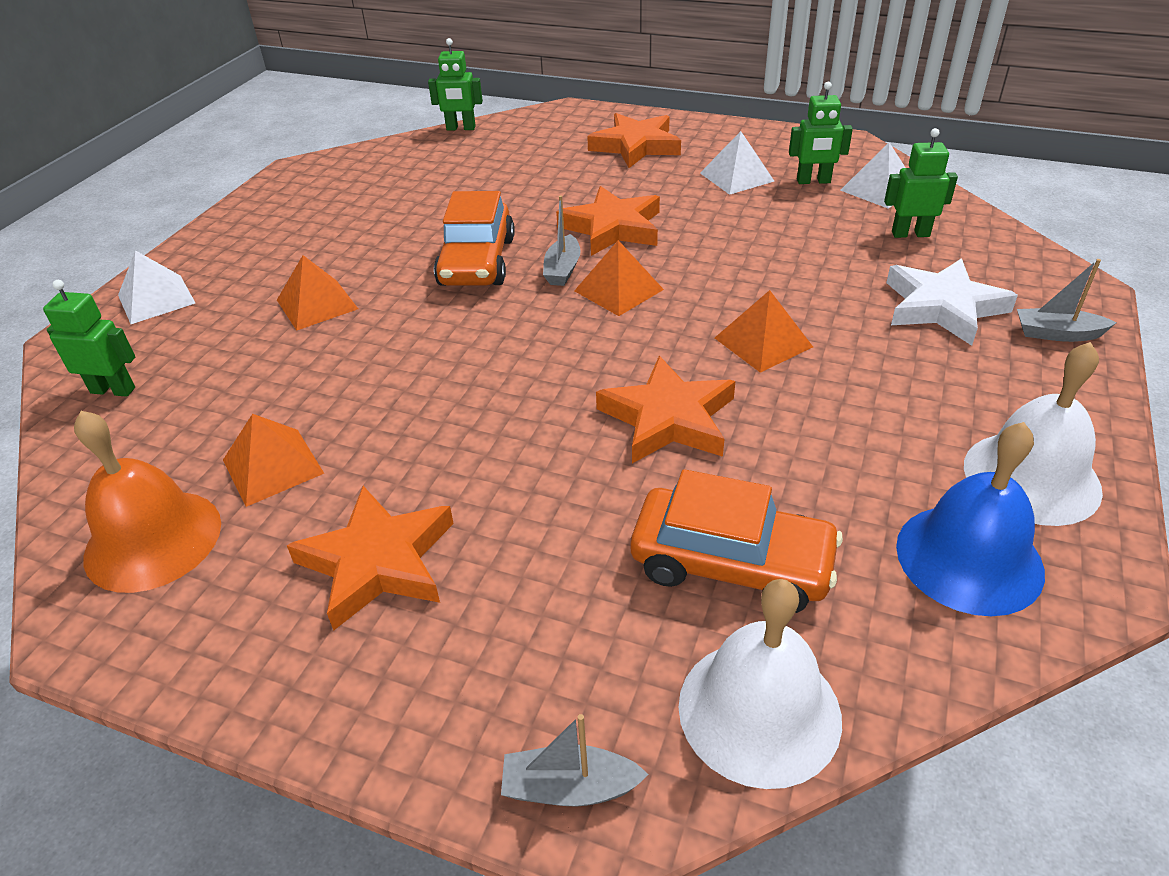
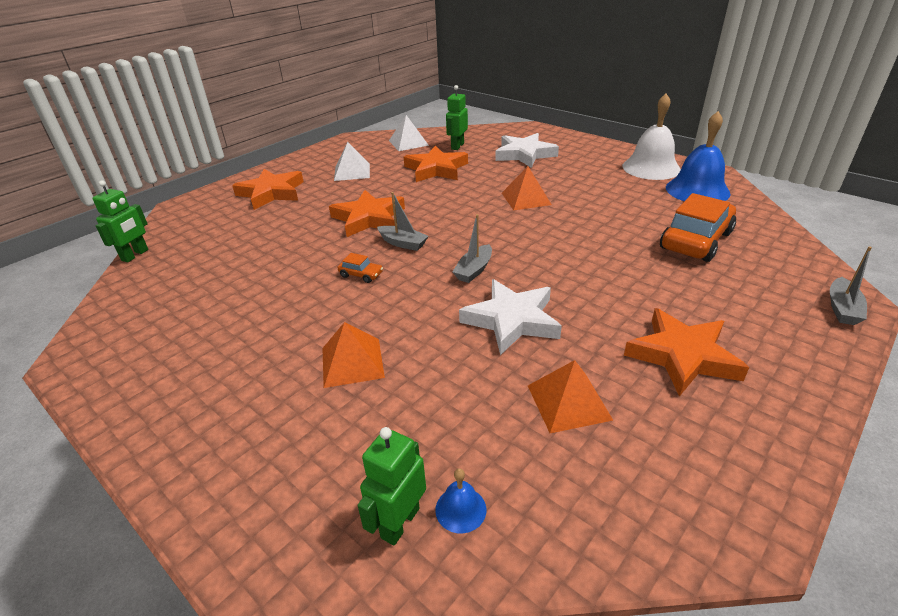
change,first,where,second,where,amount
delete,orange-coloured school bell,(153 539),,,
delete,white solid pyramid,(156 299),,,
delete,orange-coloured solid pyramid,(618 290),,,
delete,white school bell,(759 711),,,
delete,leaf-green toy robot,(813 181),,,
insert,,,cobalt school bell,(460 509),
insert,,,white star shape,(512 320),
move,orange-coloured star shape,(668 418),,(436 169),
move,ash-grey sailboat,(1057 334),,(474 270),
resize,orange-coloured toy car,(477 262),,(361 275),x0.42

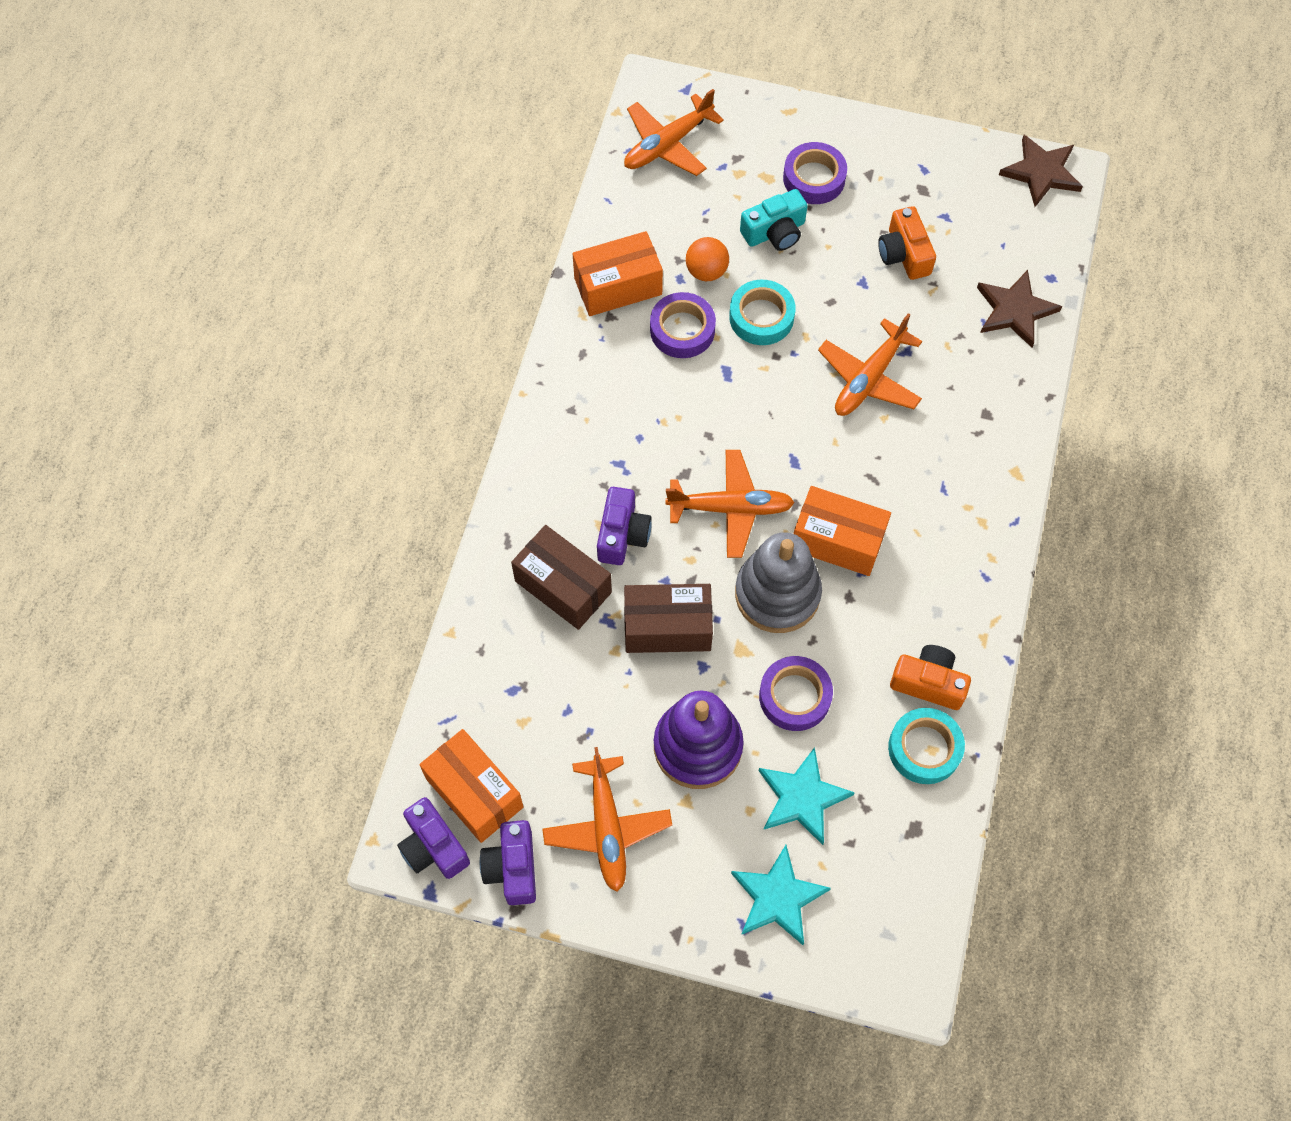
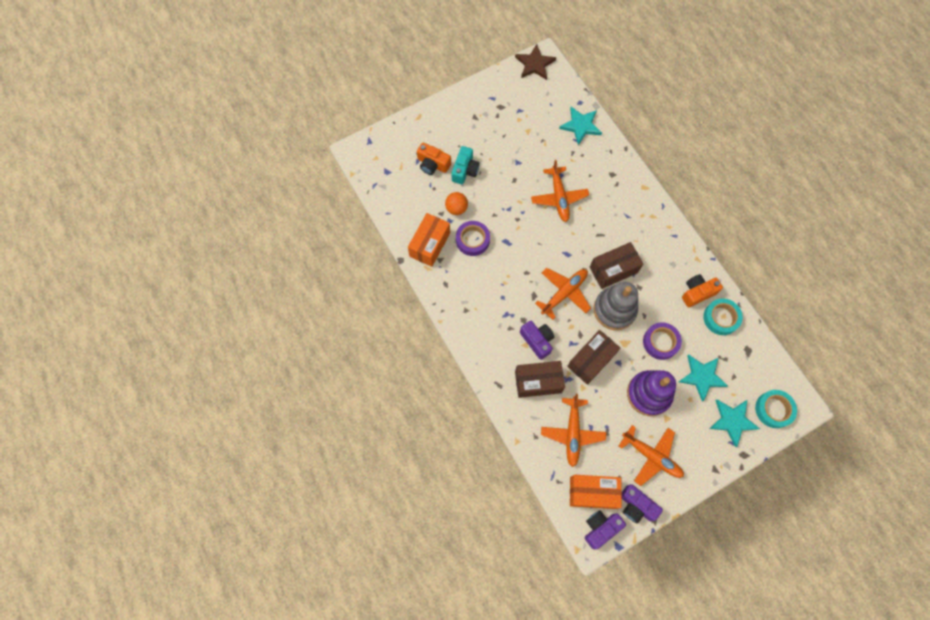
change,first,where,second,where,amount
delete,violet sticky tape,(814 178),,,
move,orange-coloured toy plane,(667 144),,(572 433),
move,aqua sticky tape,(761 317),,(773 409),
move,orange-coloured camera,(904 254),,(433 164),
recolor,orange-coloured package,(837 541),dark brown package,(613 270),
recolor,dark brown star shape,(1014 310),aqua star shape,(581 126),
rotate,violet camera,(433 846),,(600 528),135 degrees clockwise

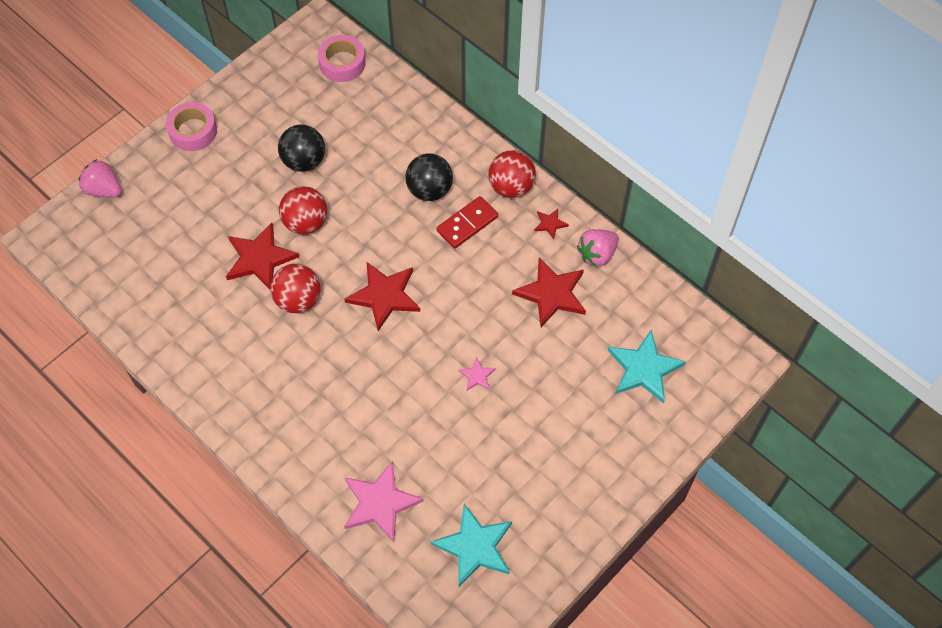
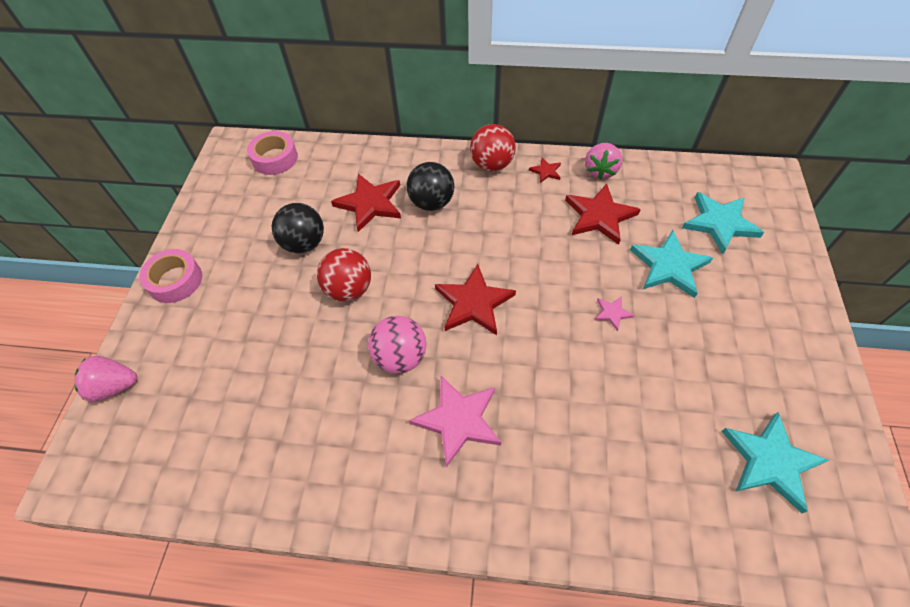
change,first,where,second,where,amount
delete,red domino,(467 224),,,
insert,,,aqua star shape,(669 266),
move,red star shape,(260 258),,(370 203),
move,rose-pink star shape,(380 503),,(458 420),
recolor,red sphere,(298 300),rose-pink sphere,(400 357),

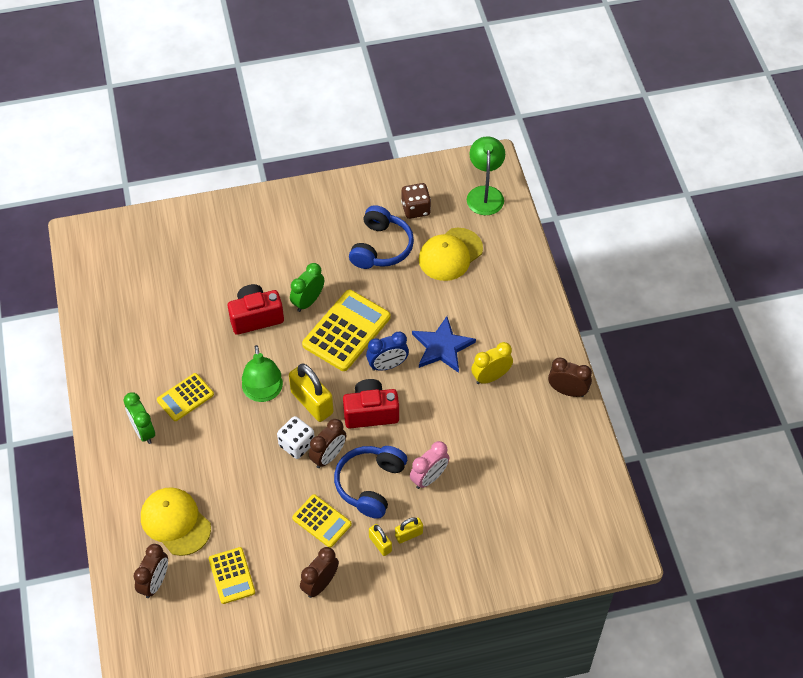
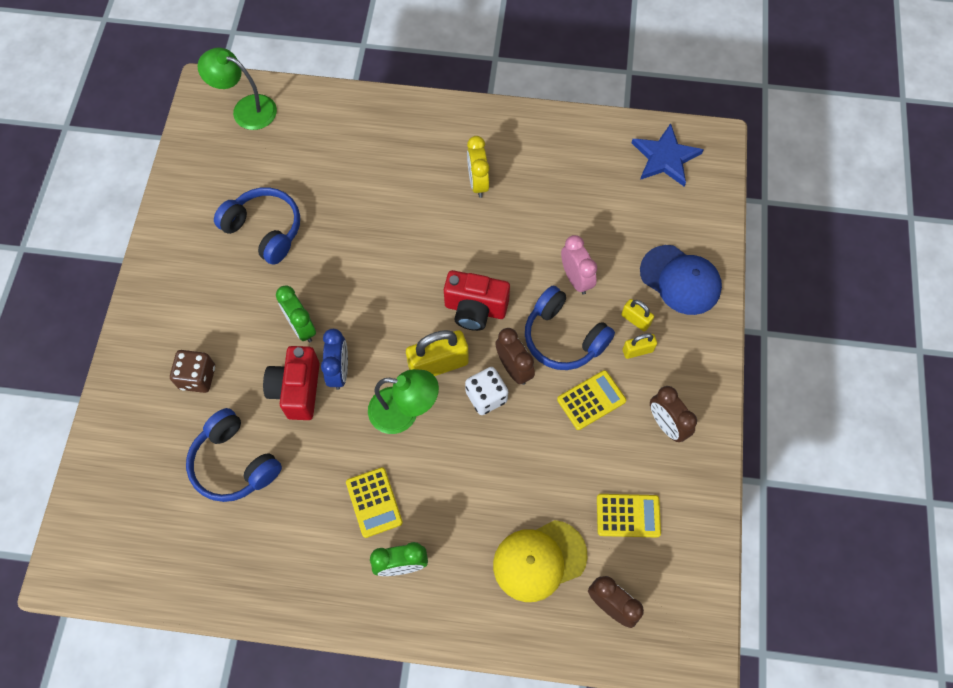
change,first,where,second,where,amount
delete,yellow calculator,(346 331),,,
delete,yellow baseball cap,(450 254),,,
delete,dark brown clock,(567 391),,,
insert,,,cobalt headset,(234 463),
insert,,,cobalt baseball cap,(680 280),
move,cobalt clock,(387 365),,(339 371),
move,dark brown game die,(415 209),,(197 377),
move,cobalt star shape,(442 347),,(665 158),
rotate,red camera,(370 412),,(475 309),90 degrees counterclockwise
rotate,yellow small lock,(409 535),,(635 320),45 degrees counterclockwise

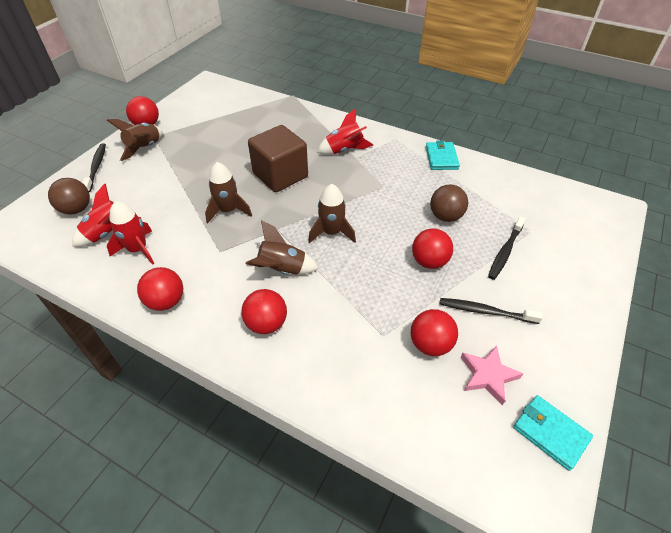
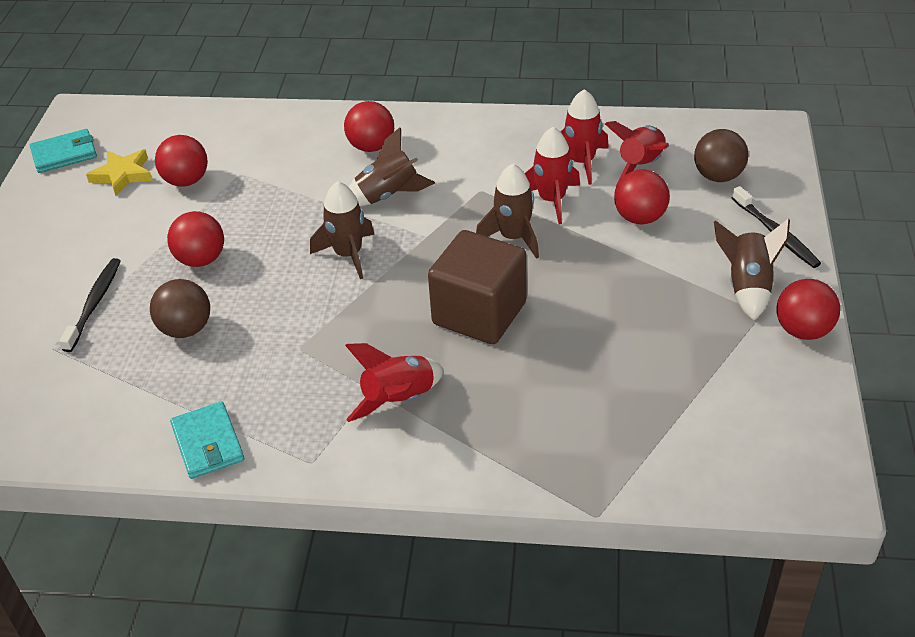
change,first,where,second,where,amount
delete,black tooth brush,(486 311),,,
insert,,,red toy rocket,(551 200),
move,red sphere,(166 301),,(639 218),
recolor,rose-pink star shape,(488 375),yellow star shape,(123 175),
rotate,aqua billfold,(550 433),,(64 154),45 degrees counterclockwise

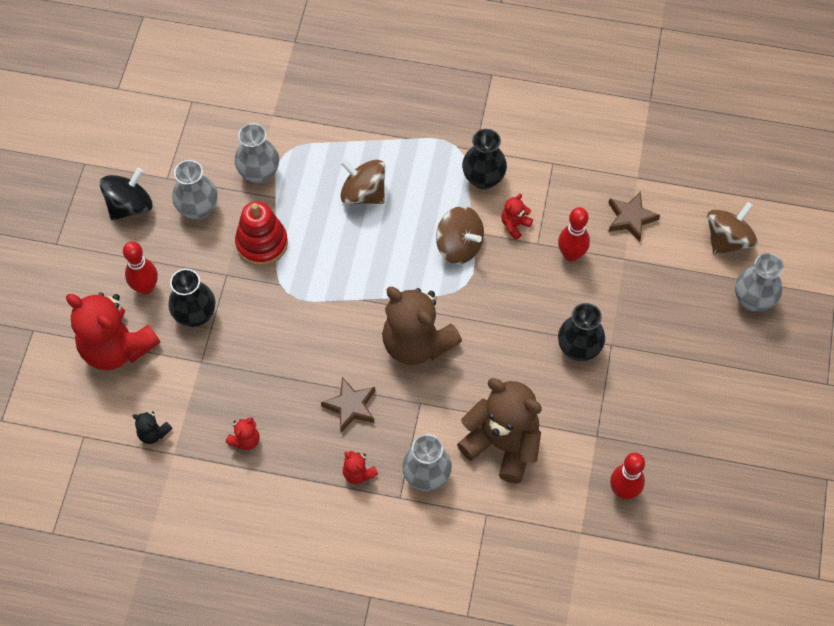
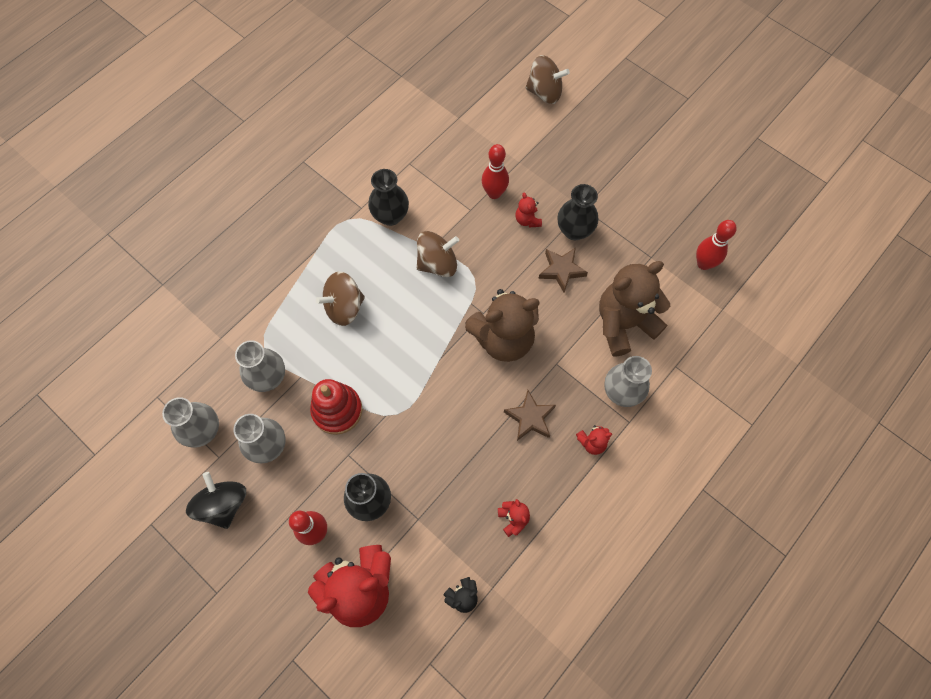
change,first,where,second,where,amount
move,red stuffed bear,(514 225),,(527 220),
move,dark brown star shape,(630 218),,(561 270),
move,ash-grey tall vase,(753 300),,(203 431),
rotate,dark brown spinning top,(727 240),,(544 92),120 degrees clockwise

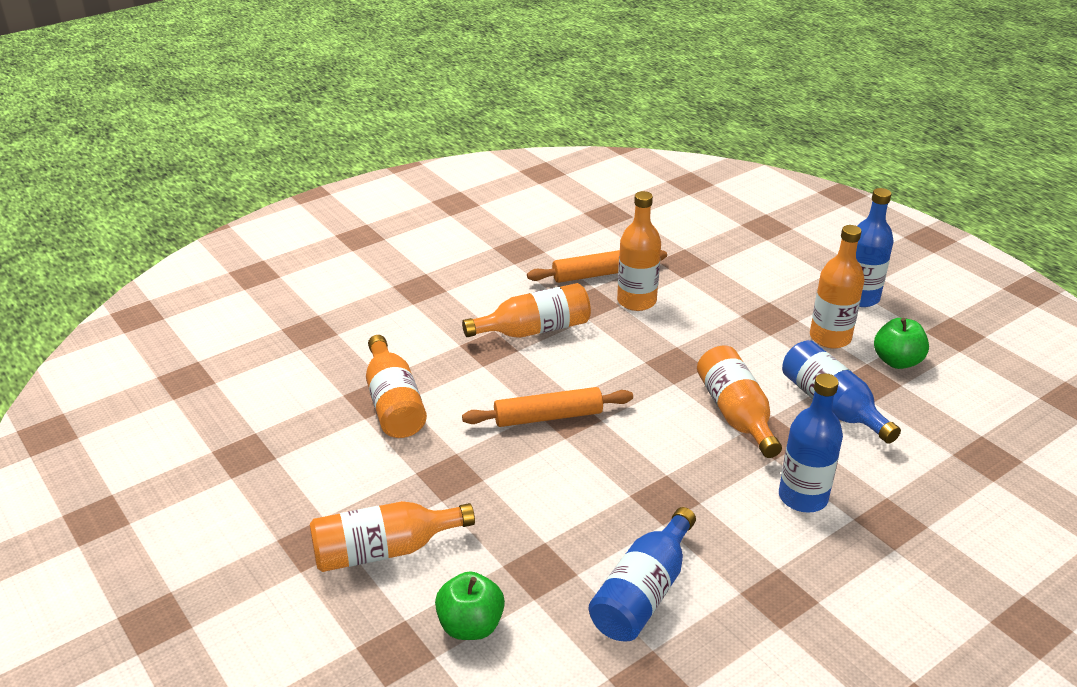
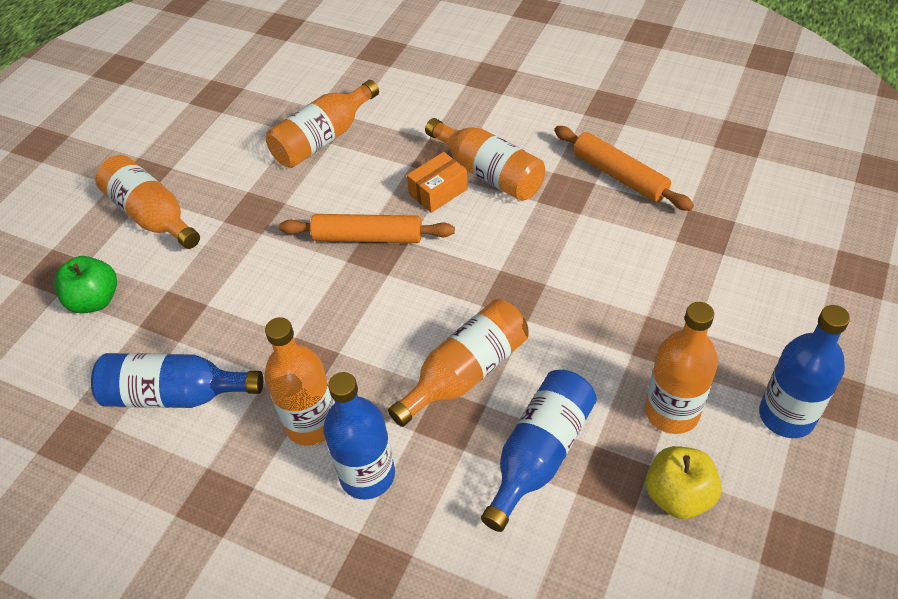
change,first,where,second,where,amount
insert,,,orange-coloured package,(438 191),
move,orange-coloured flask,(636 301),,(311 423),
recolor,leaf-green apple,(897 361),yellow apple,(678 495),
rotate,orange-coloured pastry roller,(548 417),,(368 237),45 degrees counterclockwise

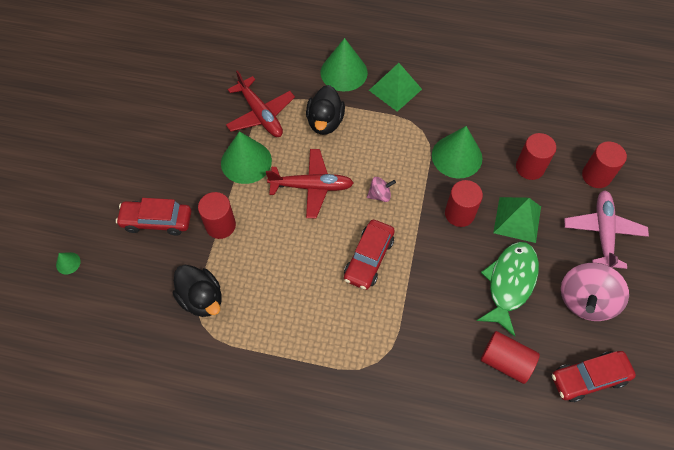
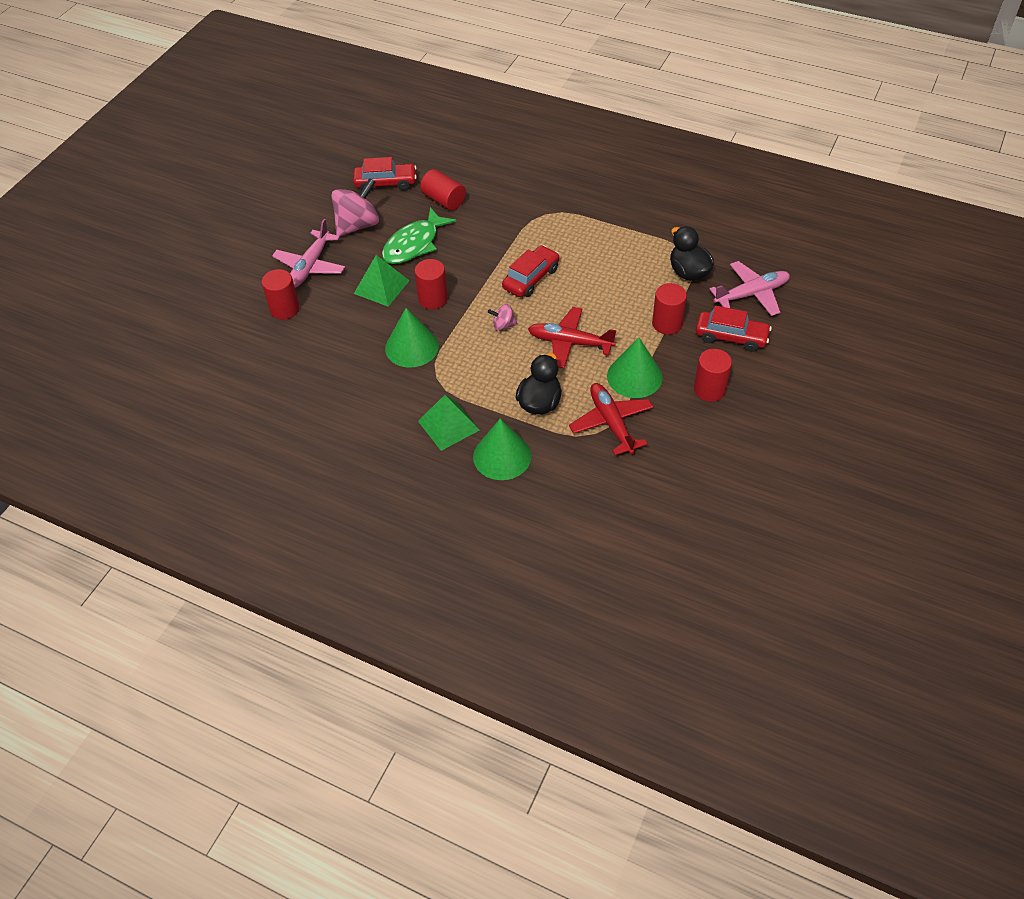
change,first,where,second,where,amount
delete,leaf-green solid cone,(68 263),,,
insert,,,rose-pink toy plane,(751 294),
move,red solid cylinder,(530 167),,(709 389),

